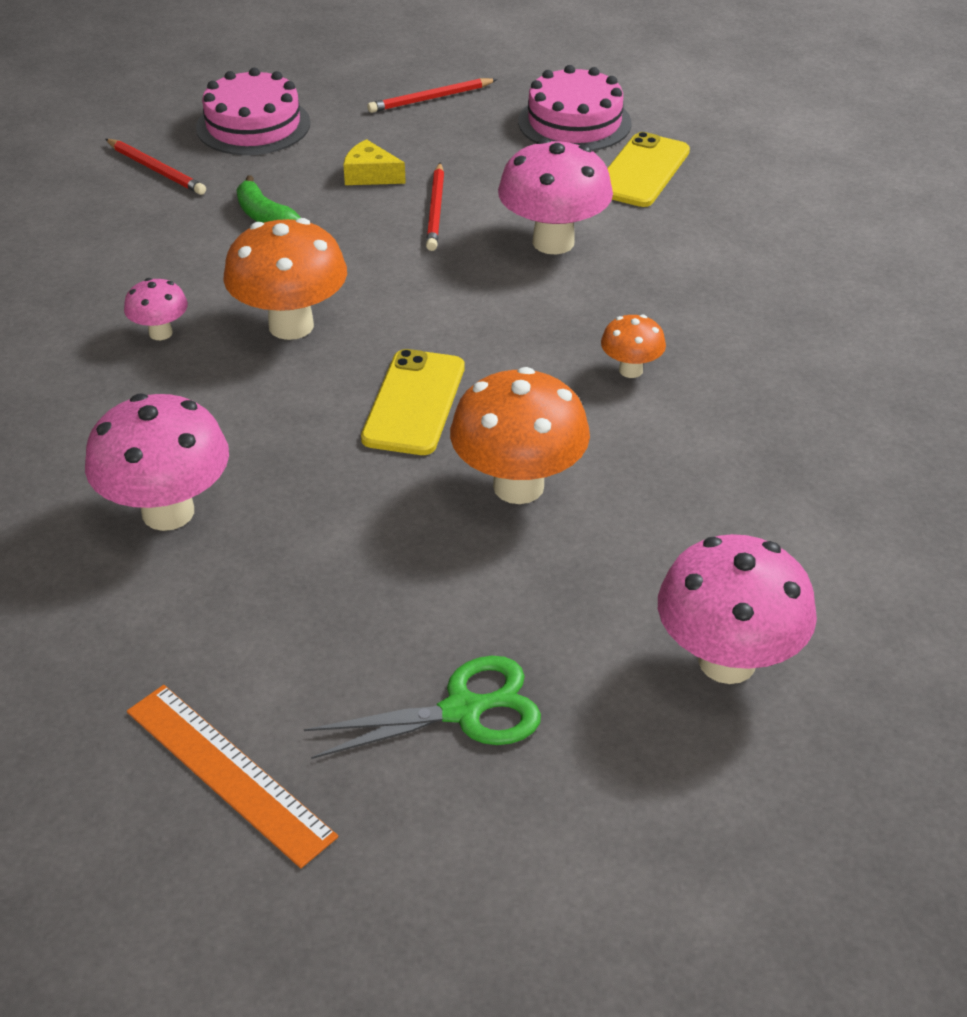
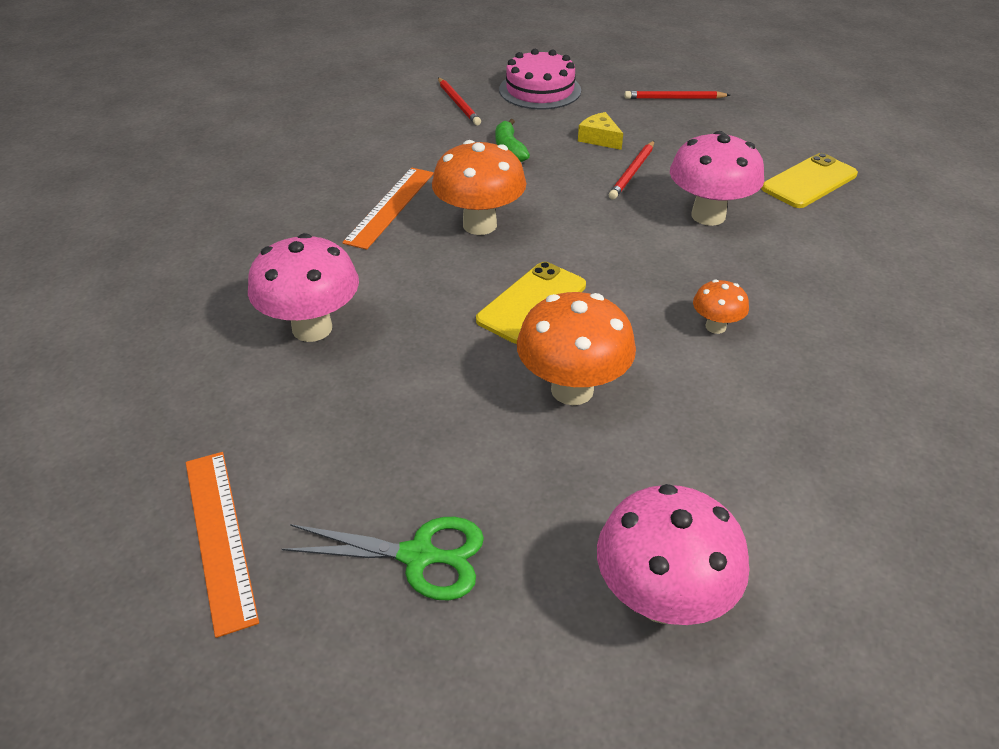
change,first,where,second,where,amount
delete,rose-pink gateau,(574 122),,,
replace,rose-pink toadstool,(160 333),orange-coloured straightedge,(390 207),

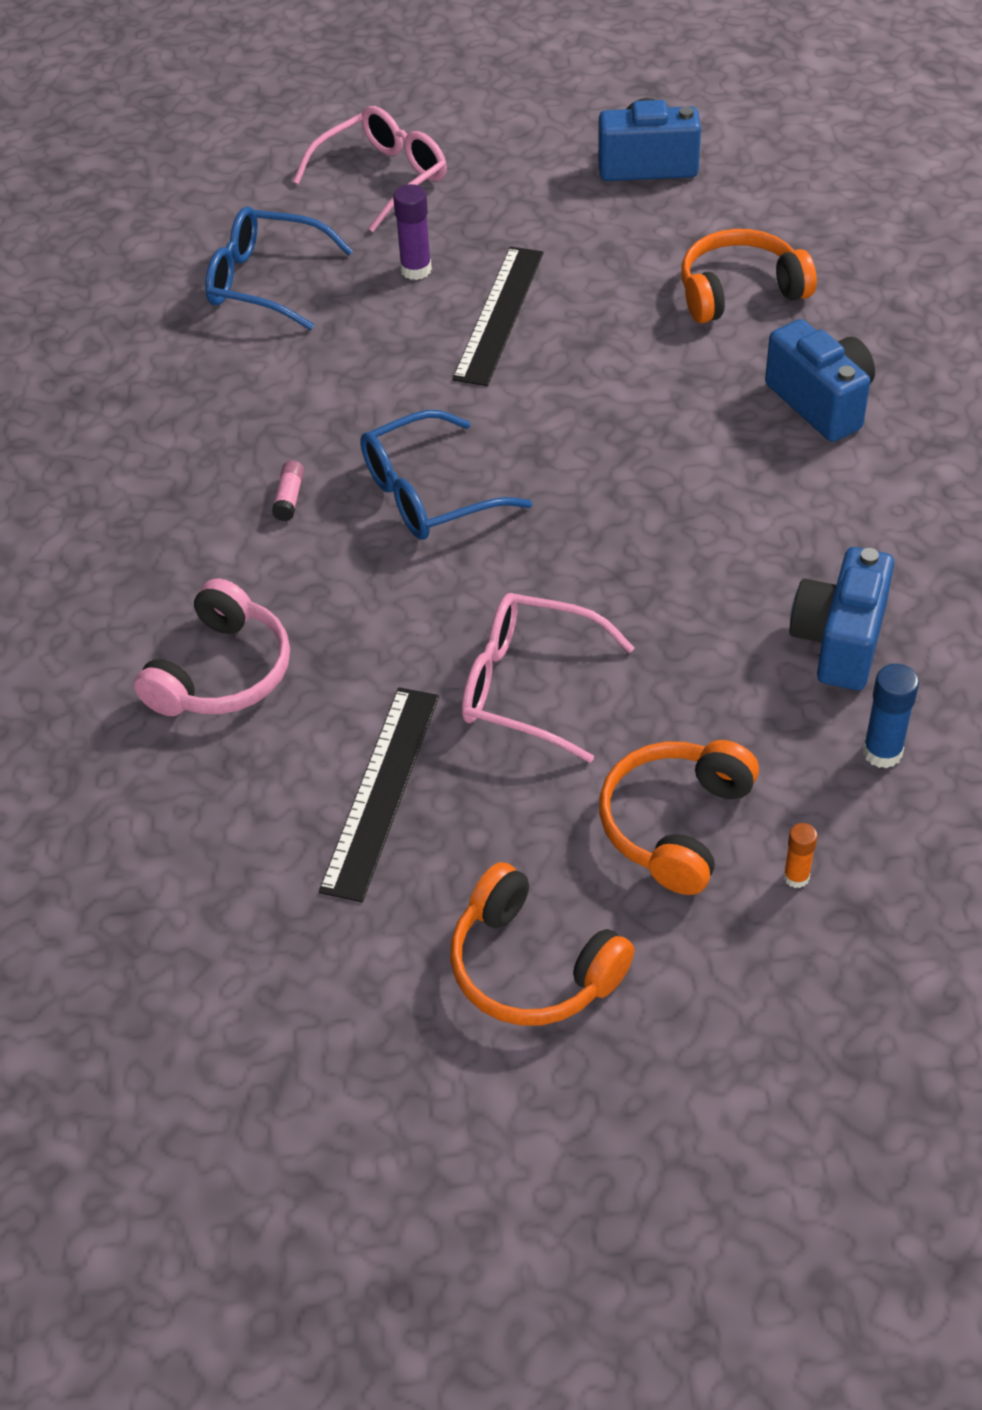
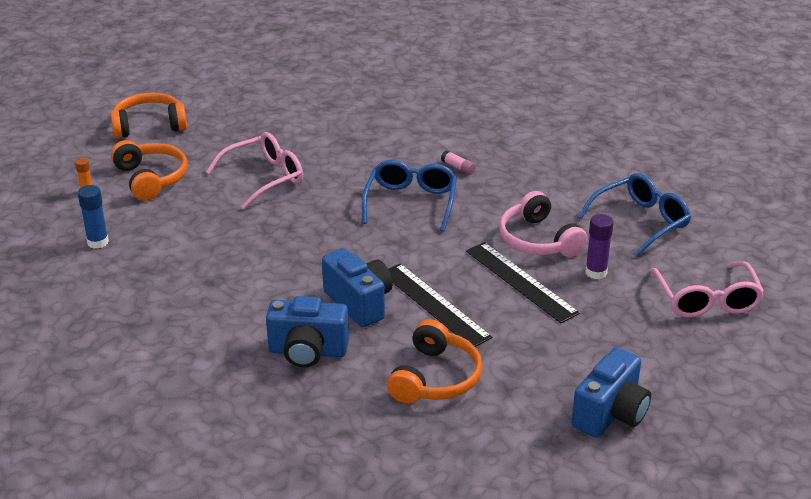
change,first,where,second,where,amount
move,rose-pink headset,(222 672),,(538 240),
move,black straightedge,(381 791),,(434 304),
move,cobalt camera,(839 641),,(359 303),

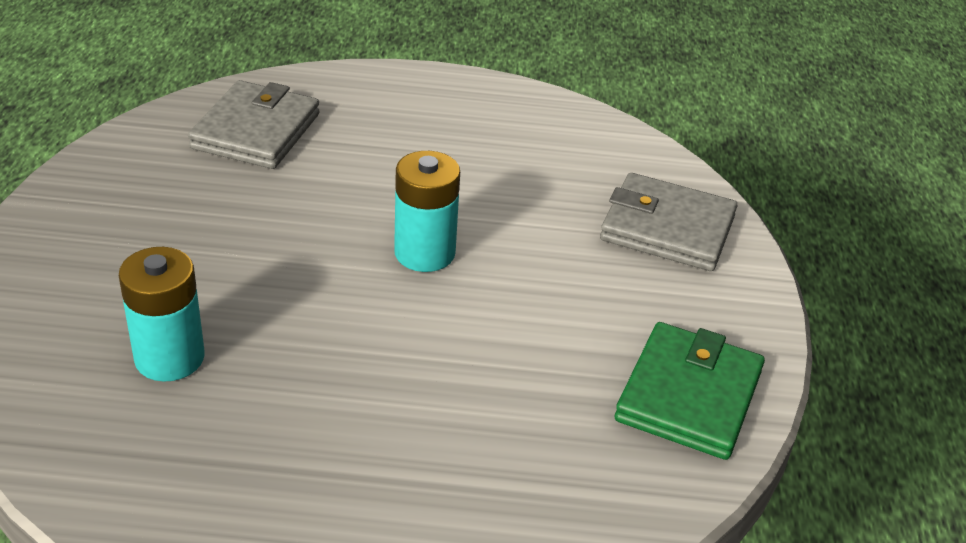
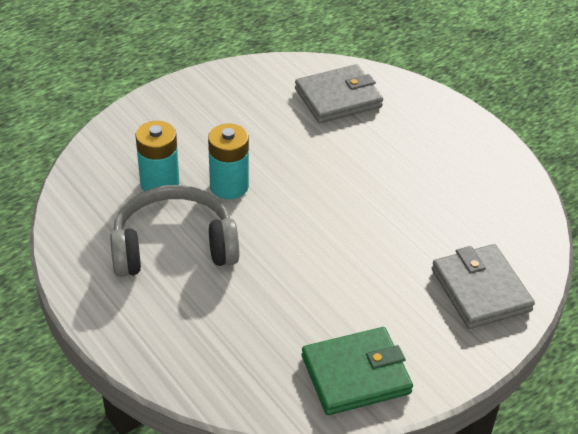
change,first,where,second,where,amount
insert,,,ash-grey headset,(174 246),
move,aqua AA battery,(424 253),,(229 186),

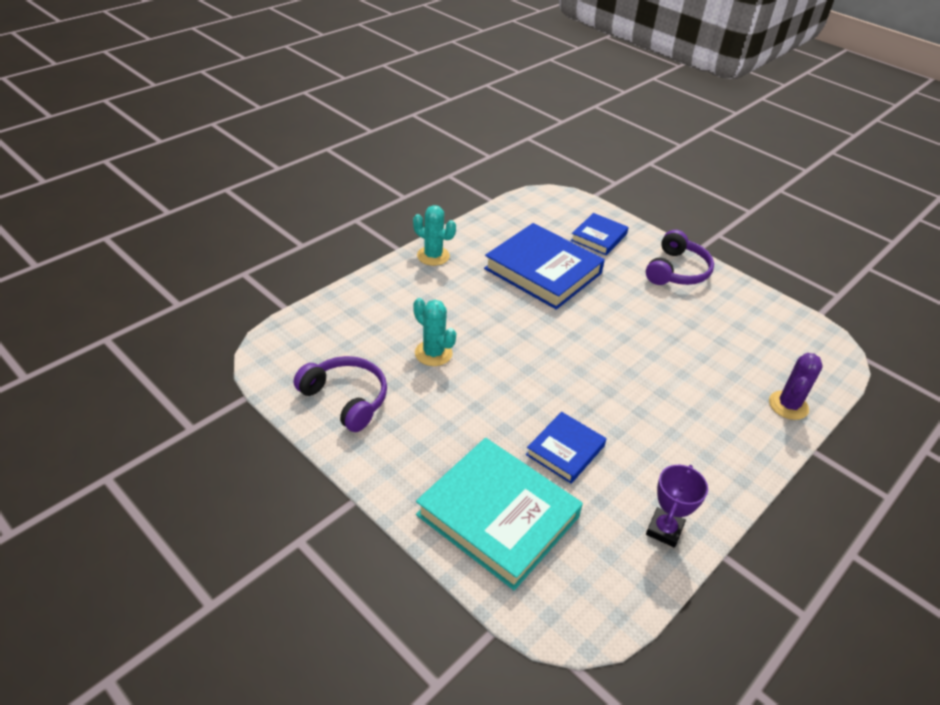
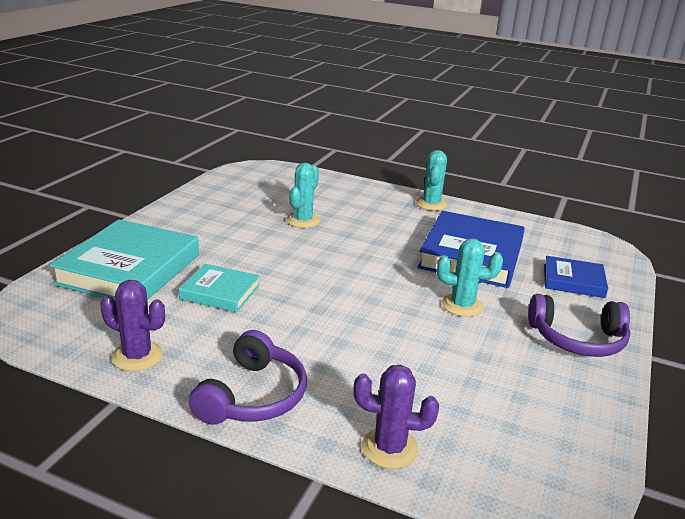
change,first,where,second,where,amount
insert,,,aqua saguaro cactus,(462 305),
move,violet headset,(346 398),,(253 396),
replace,violet trophy,(664 530),violet saguaro cactus,(137 356),
recolor,cobalt hardback,(565 450),aqua hardback,(220 292),

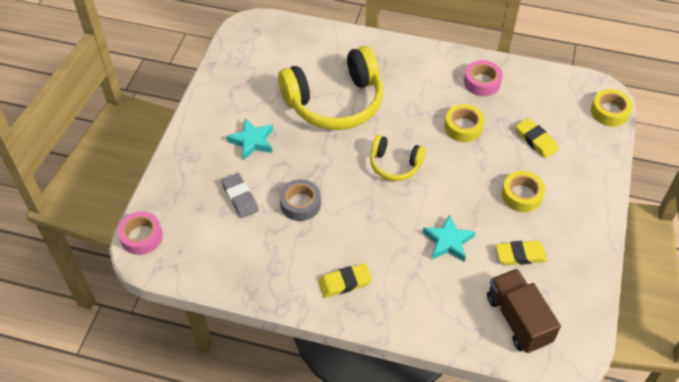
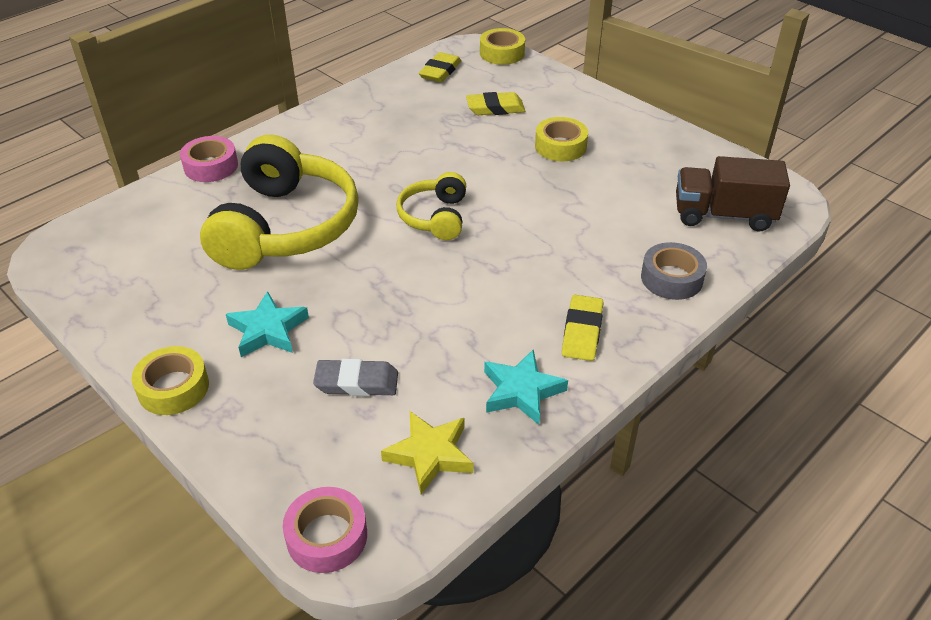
change,first,where,second,where,amount
insert,,,yellow star shape,(430 454),
move,ash-grey sticky tape,(300 204),,(671 278),
move,aqua star shape,(448 242),,(521 391),
move,yellow sticky tape,(463 127),,(173 388),
move,rose-pink sticky tape,(482 82),,(211 166),
move,yellow eraser,(520 255),,(440 71),
rotate,yellow headset,(395 164),,(435 217),135 degrees clockwise

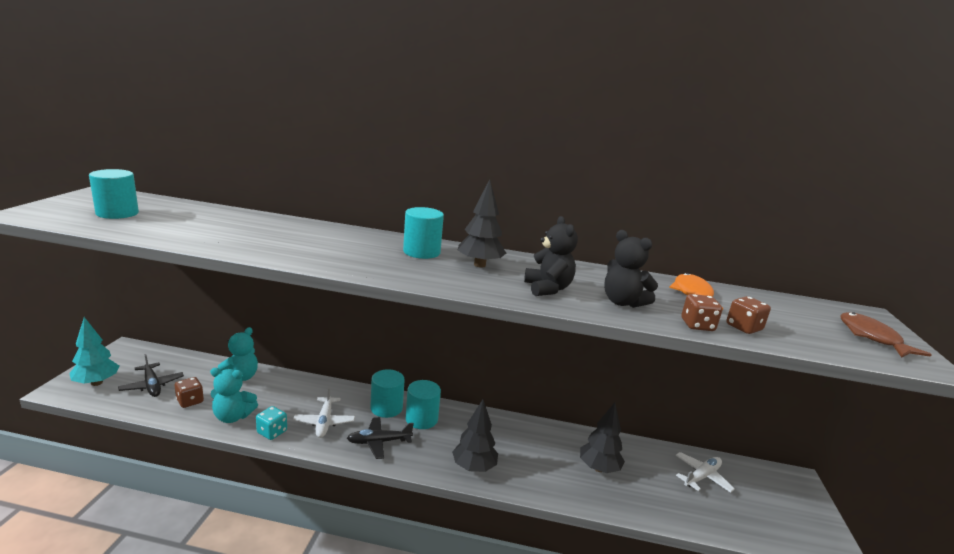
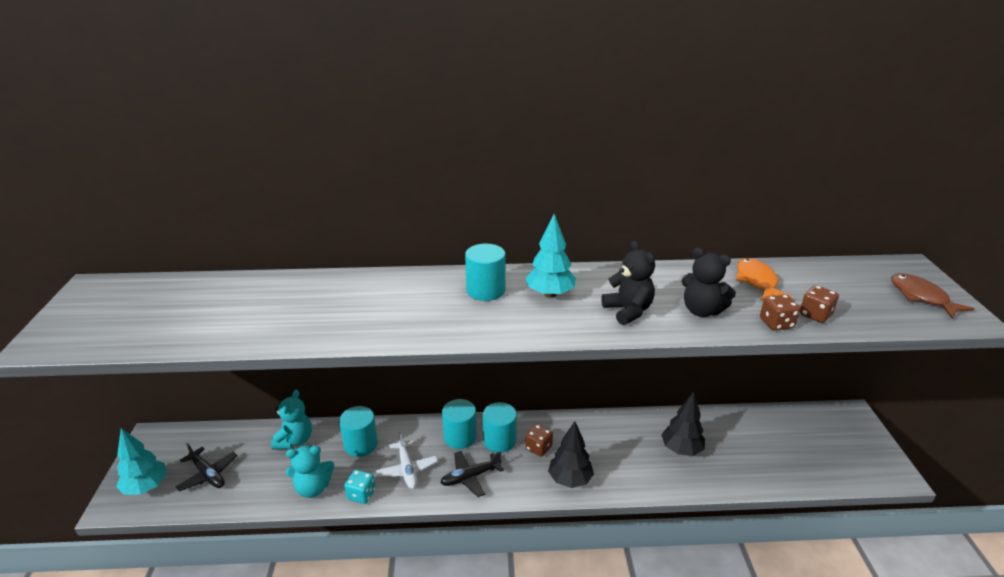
change,first,where,second,where,amount
delete,white toy plane,(701 476),,,
move,aqua solid cylinder,(117 213),,(361 444),
move,dark brown game die,(190 401),,(538 448),
recolor,black fir tree,(479 265),aqua fir tree,(550 294),

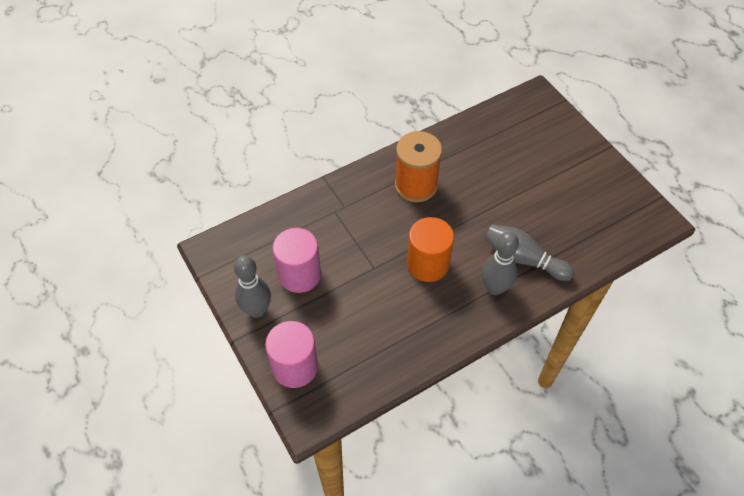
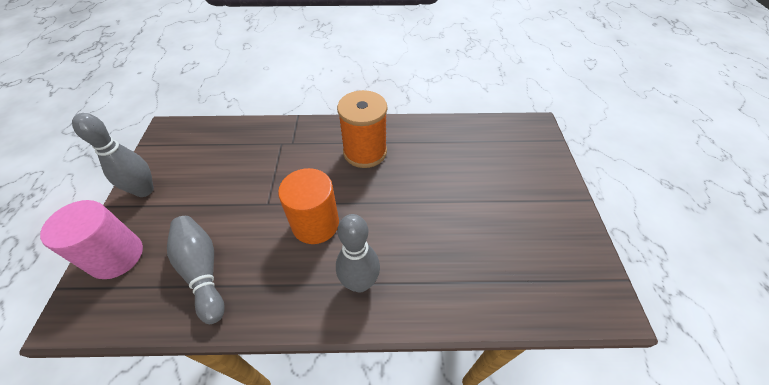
change,first,where,second,where,amount
delete,rose-pink solid cylinder,(299 274),,,
move,ash-grey bowling pin,(523 259),,(202 271),

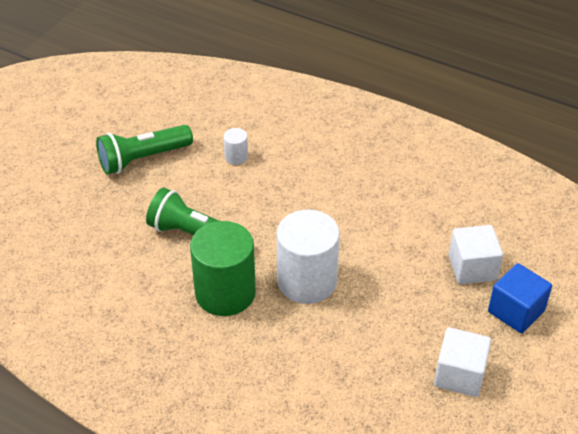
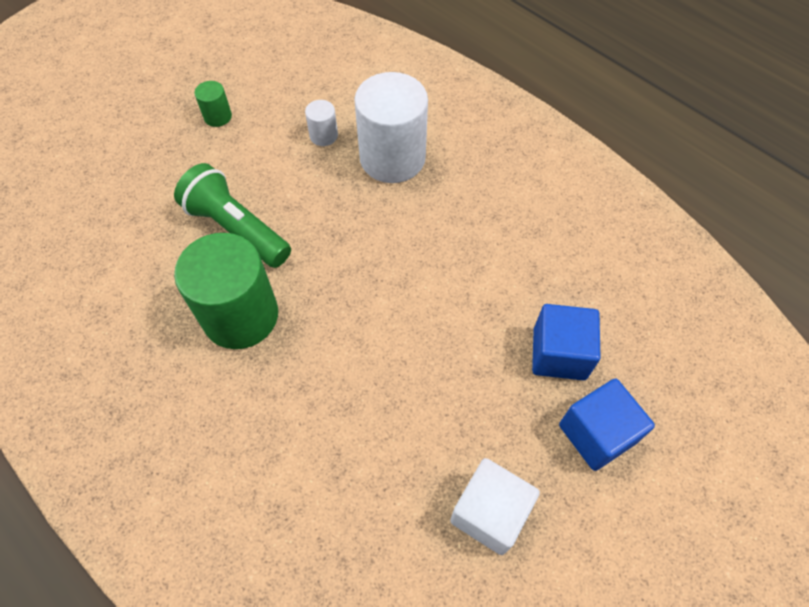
change,first,where,second,where,amount
move,white solid cylinder,(307 281),,(392 158),
replace,leaf-green flashlight,(143 159),leaf-green solid cylinder,(218 116),
recolor,white block,(472 268),cobalt block,(559 354),

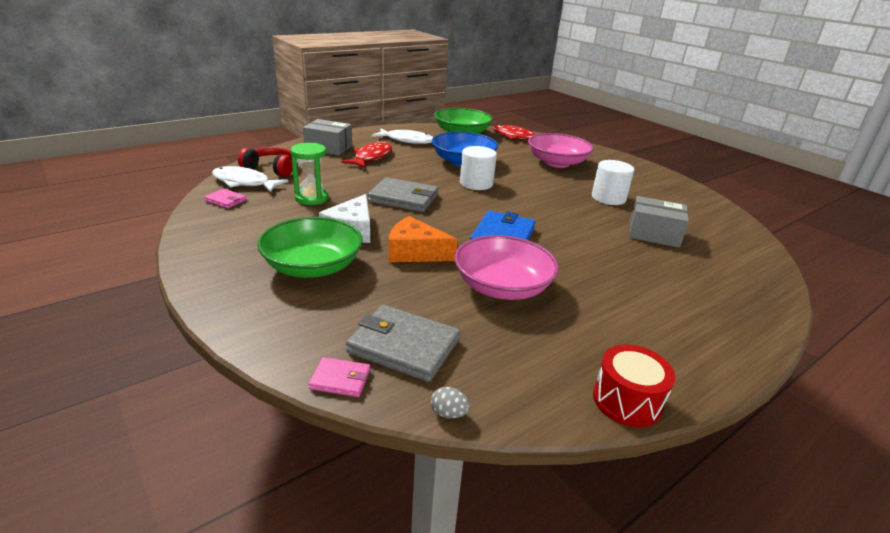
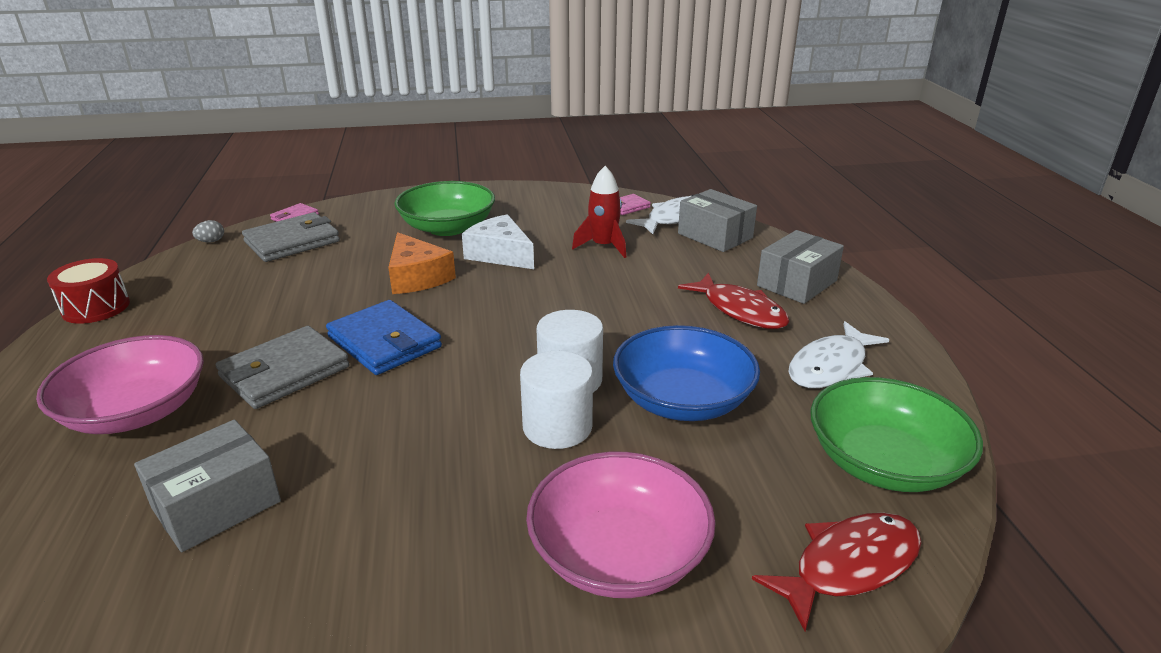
change,first,where,second,where,amount
move,ash-grey billfold,(403 198),,(285 372),
move,rose-pink deep dish,(502 287),,(136 411),
move,white solid cylinder,(608 198),,(557 427),
replace,red headset,(272 169),ash-grey package,(715 236),
replace,leaf-green sand timer,(311 198),red toy rocket,(603 246),
rotate,orange-coloured cheese,(415 252),,(417 277),105 degrees clockwise

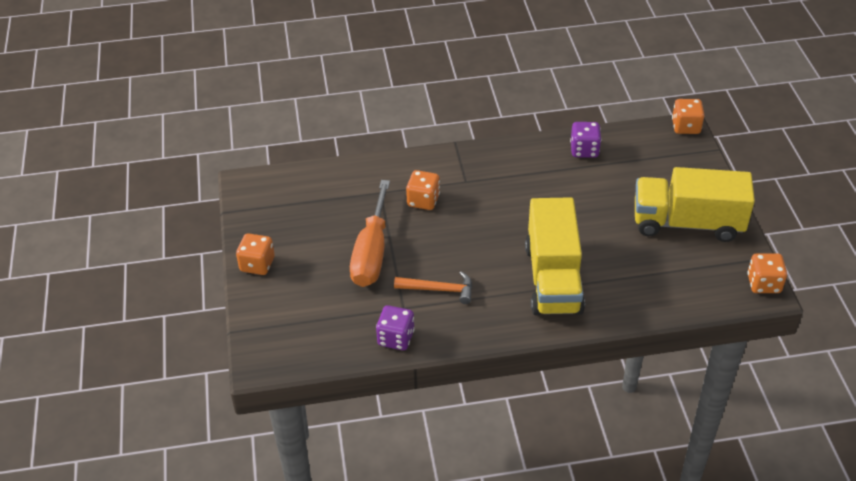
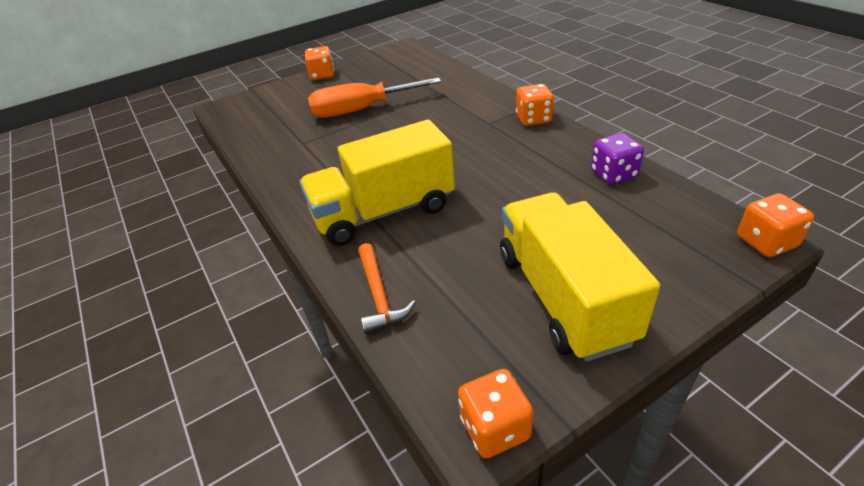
change,first,where,second,where,amount
delete,violet game die,(396 338),,,
move,orange-coloured hammer,(439 289),,(379 295),
move,orange-coloured game die,(423 200),,(533 119),

